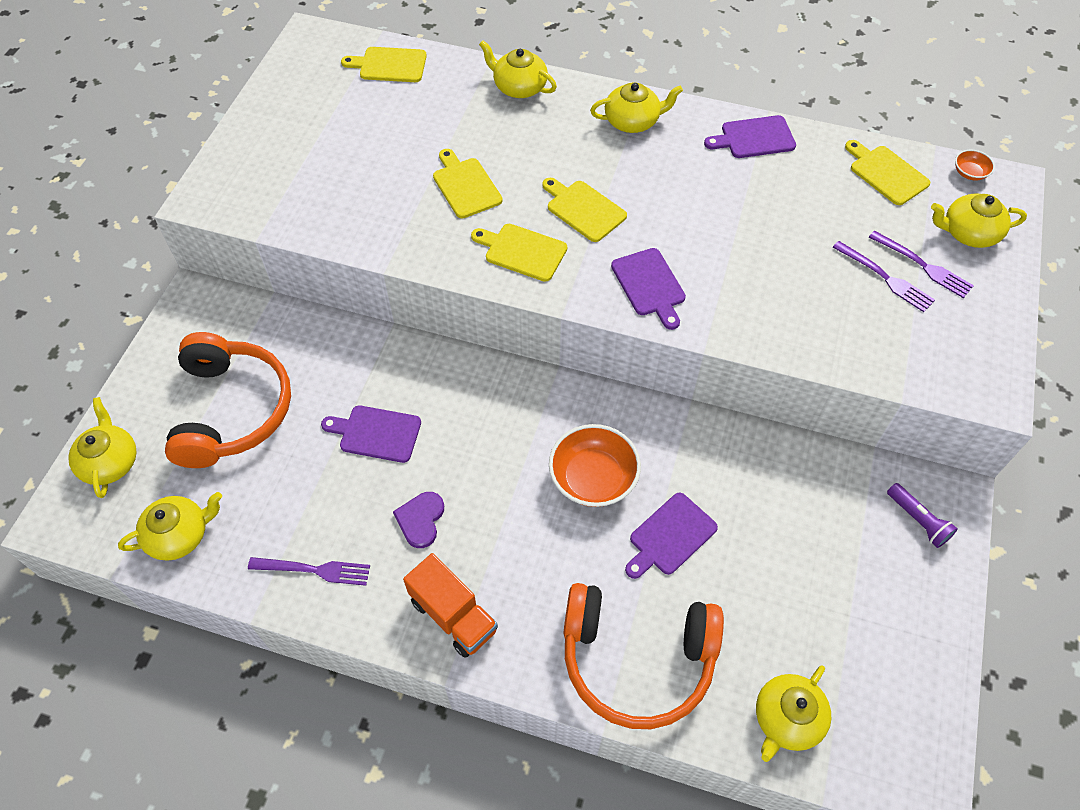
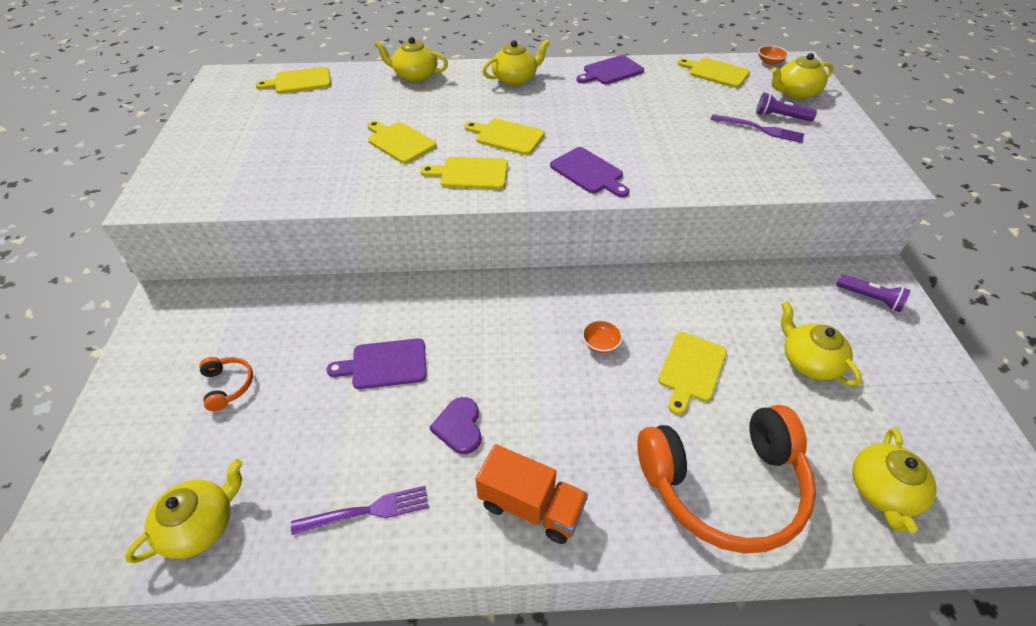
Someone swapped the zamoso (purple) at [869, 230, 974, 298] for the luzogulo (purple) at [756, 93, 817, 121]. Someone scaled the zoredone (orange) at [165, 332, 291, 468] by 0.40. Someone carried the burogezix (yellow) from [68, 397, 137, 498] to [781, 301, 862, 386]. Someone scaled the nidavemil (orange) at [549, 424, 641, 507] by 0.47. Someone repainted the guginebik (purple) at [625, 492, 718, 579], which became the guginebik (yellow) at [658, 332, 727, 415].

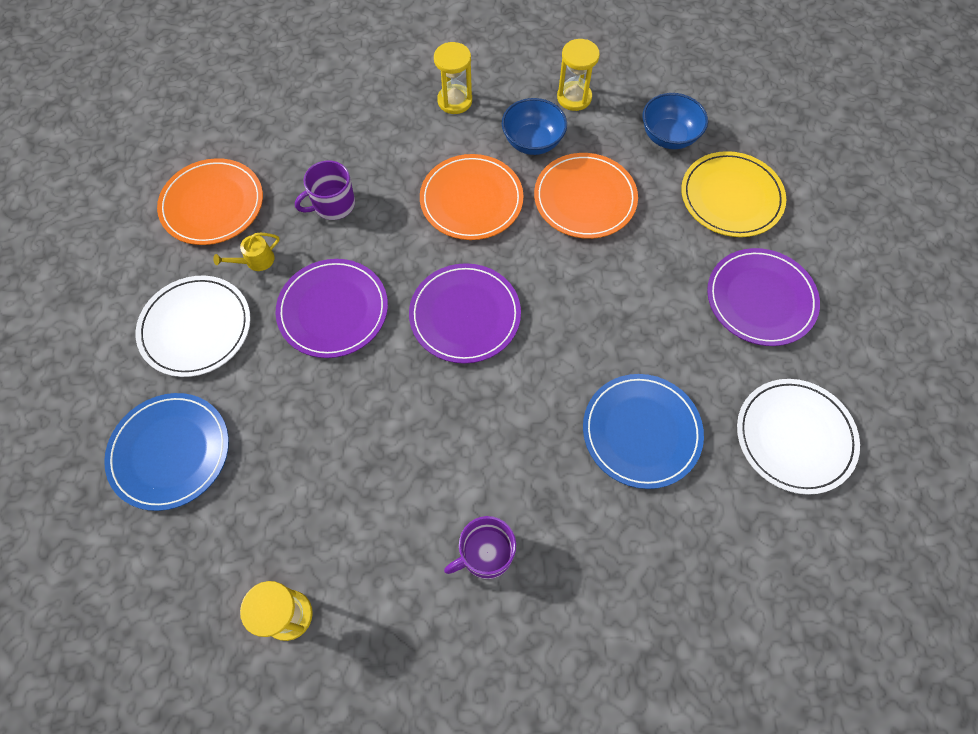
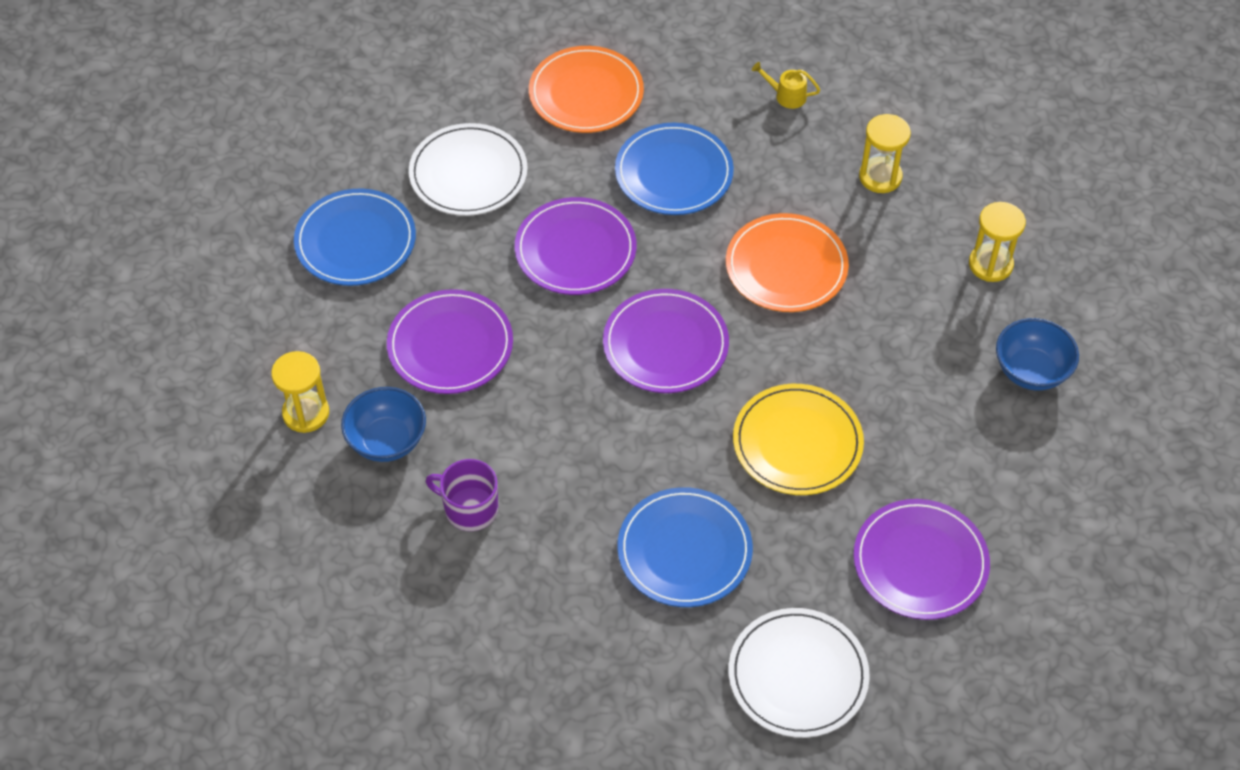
Someone carried the nidavemil (blue) from [502, 98, 567, 155] to [341, 387, 426, 462]. Someone carried the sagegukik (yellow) from [681, 151, 786, 237] to [733, 384, 864, 495]. Someone took away the sagegukik (orange) at [534, 153, 638, 239]. Someone swapped the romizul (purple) at [295, 161, 355, 220] for the sagegukik (blue) at [615, 123, 734, 215]. Someone carried the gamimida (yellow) from [213, 233, 279, 271] to [752, 62, 820, 109]. Someone put down the sagegukik (purple) at [387, 289, 513, 394].

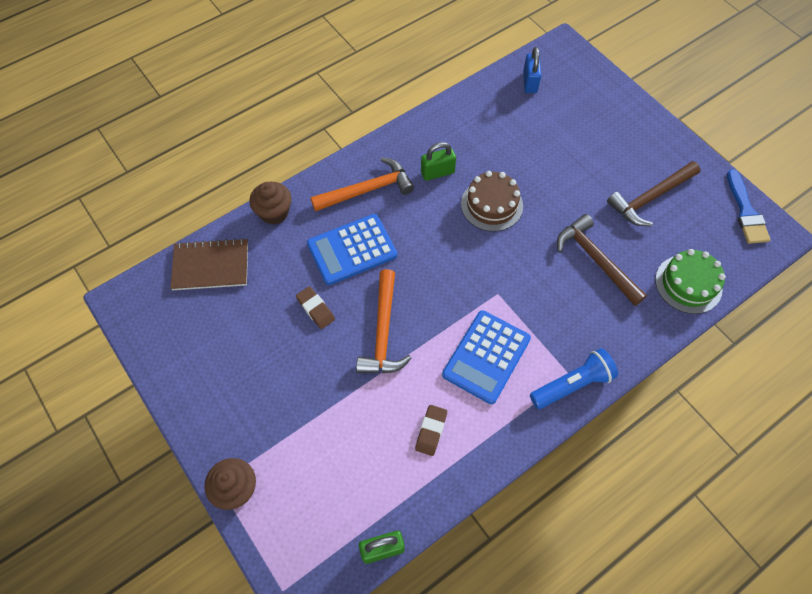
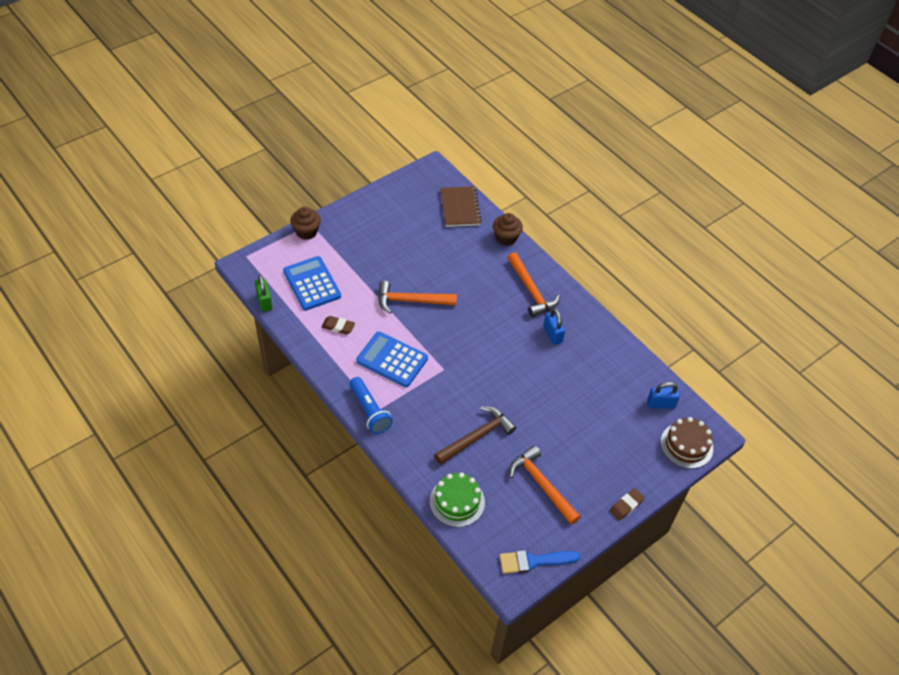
Someone repainted the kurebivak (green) at [421, 142, 456, 181], which became the kurebivak (blue) at [543, 308, 565, 345]. Someone repainted the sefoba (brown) at [607, 161, 700, 226], which became the sefoba (orange) at [509, 446, 581, 525]. Someone carried the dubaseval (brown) from [461, 171, 523, 231] to [661, 417, 713, 469]. Someone carried the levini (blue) from [307, 214, 397, 285] to [283, 256, 341, 310]. Someone carried the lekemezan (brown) from [296, 286, 335, 329] to [610, 488, 645, 521].

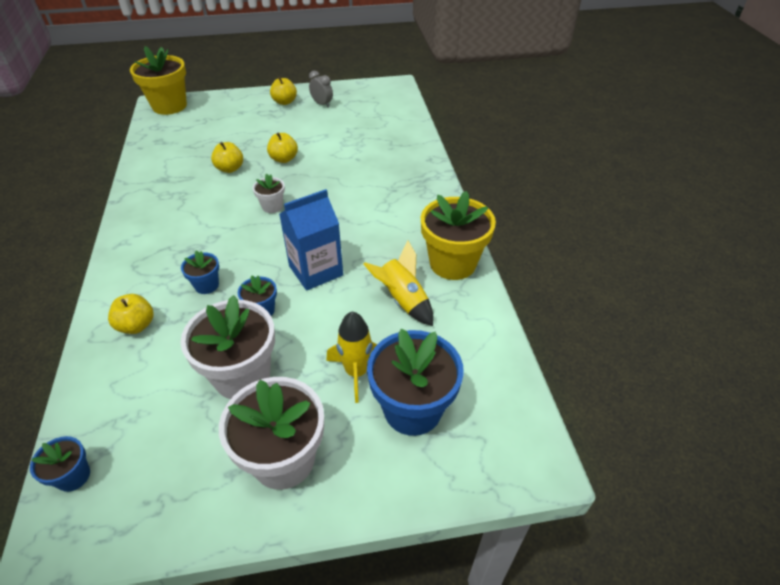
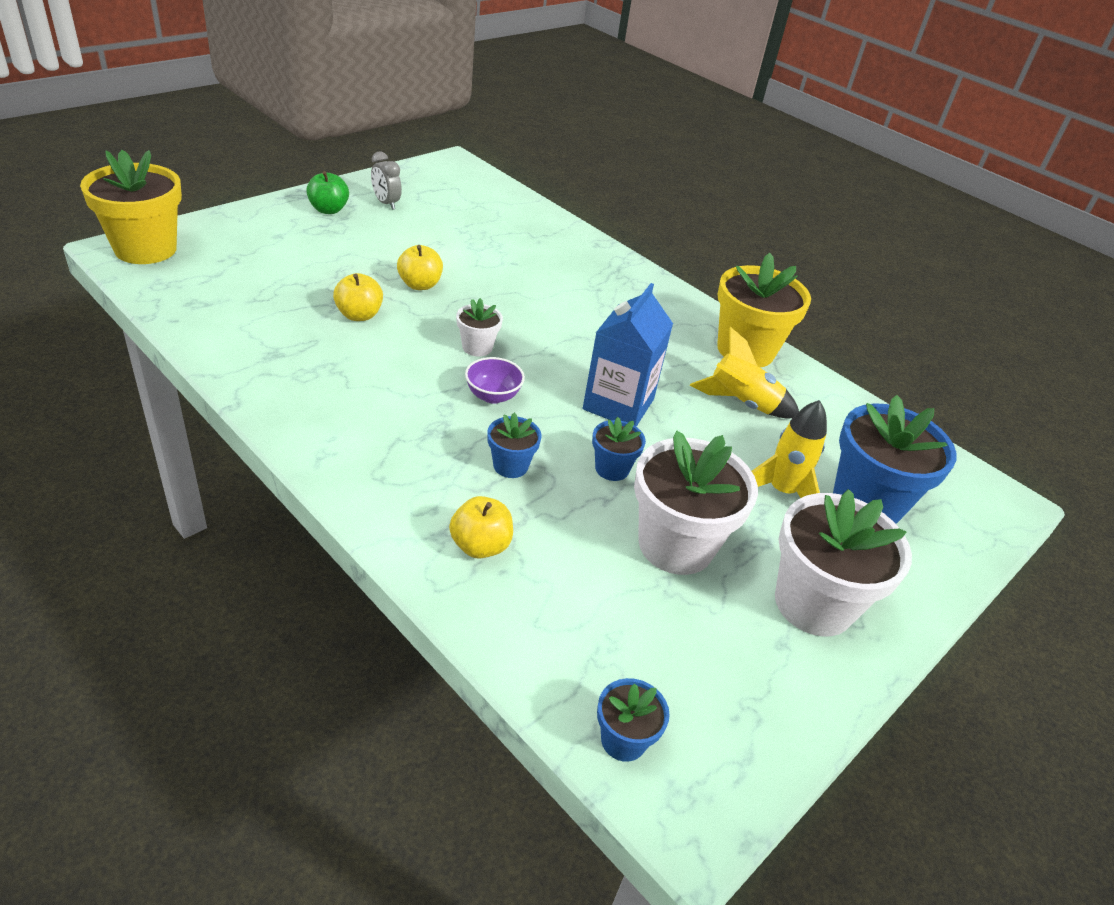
Someone rotated the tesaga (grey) at [309, 71, 333, 108] by 135 degrees counterclockwise. Someone repainted the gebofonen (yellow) at [270, 77, 297, 105], which became the gebofonen (green) at [306, 171, 349, 214]. Someone put down the nidavemil (purple) at [465, 357, 525, 404].

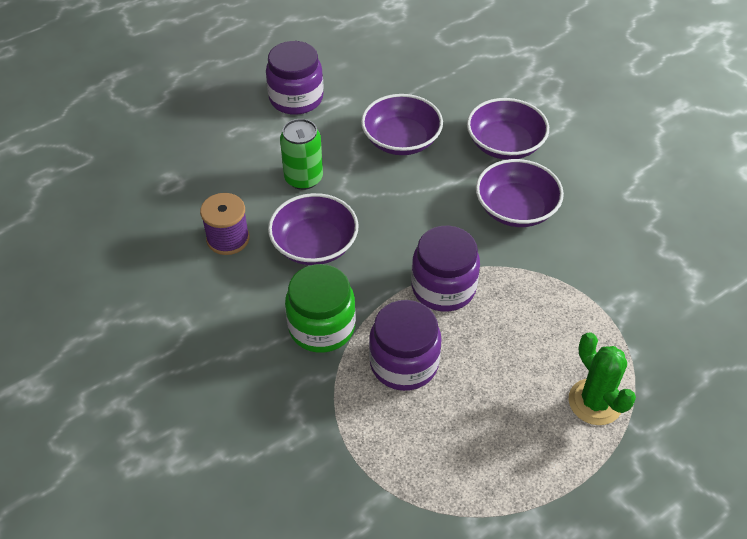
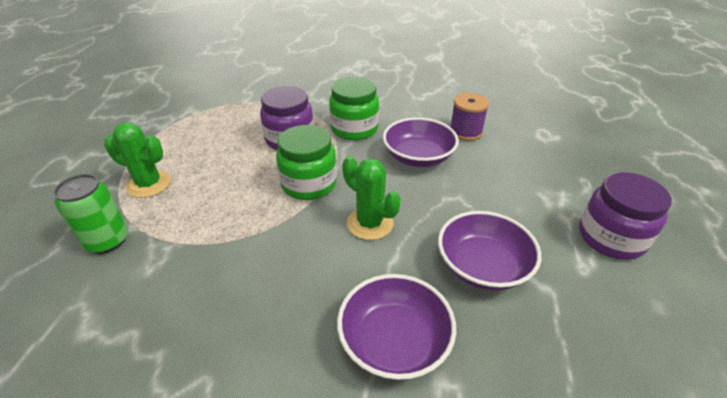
Someone carried the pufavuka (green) from [280, 119, 323, 190] to [53, 174, 128, 254]. Someone took away the nidavemil (purple) at [476, 159, 564, 227]. Someone repainted the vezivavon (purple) at [411, 226, 480, 312], which became the vezivavon (green) at [276, 125, 337, 200]. Someone put down the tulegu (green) at [342, 156, 401, 240].

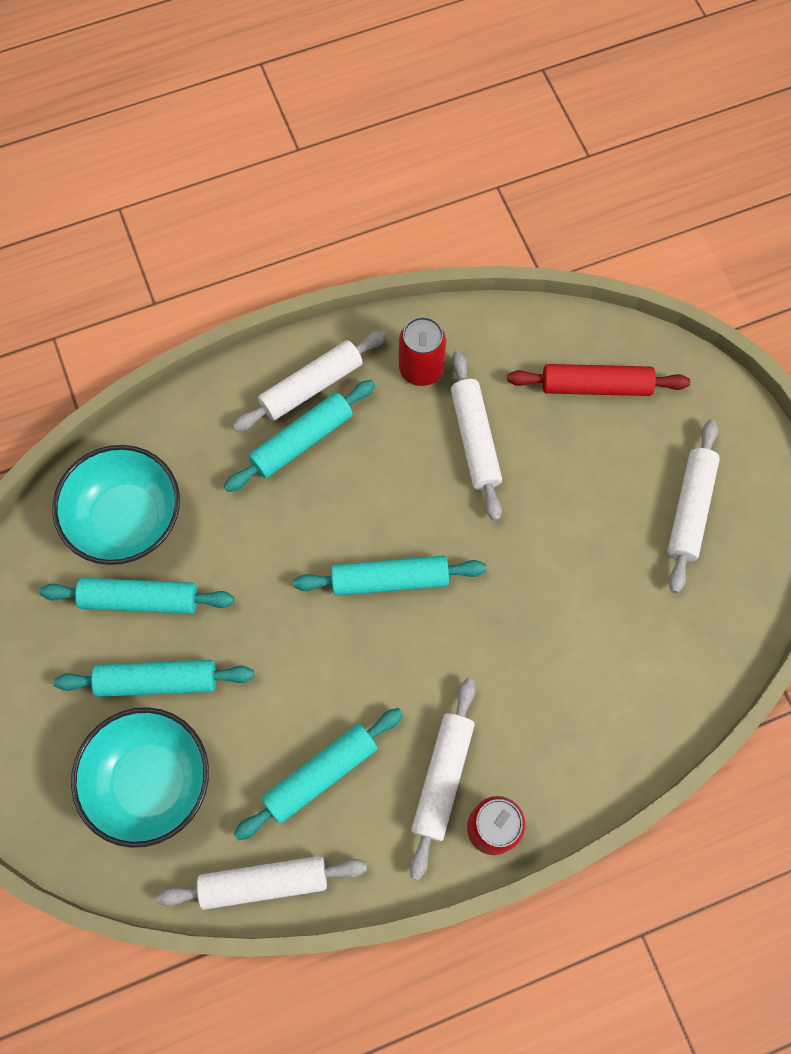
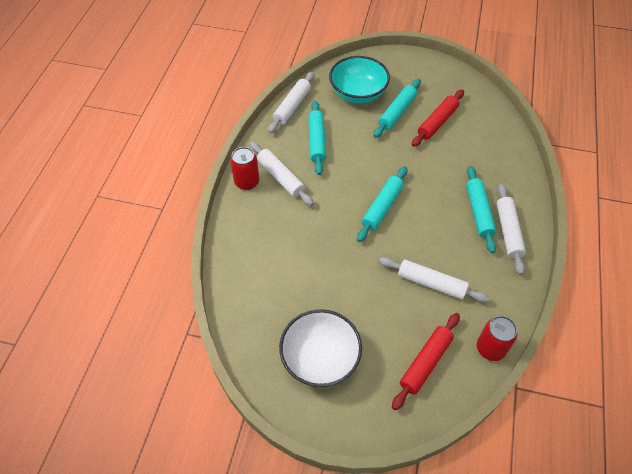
Someone carried the pufavuka (red) from [399, 317, 446, 386] to [477, 316, 517, 361]. Someone swapped the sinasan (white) at [668, 419, 720, 593] for the nidavemil (white) at [279, 309, 362, 387]. Someone took away the nidavemil (turquoise) at [52, 445, 180, 565]. Someone repainted the sinasan (turquoise) at [39, 578, 234, 614], which became the sinasan (red) at [412, 90, 464, 147].

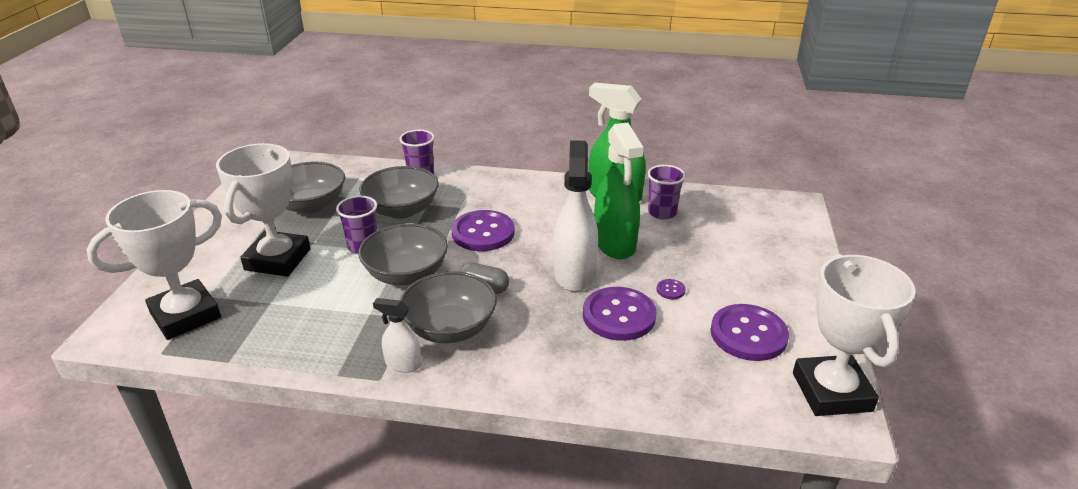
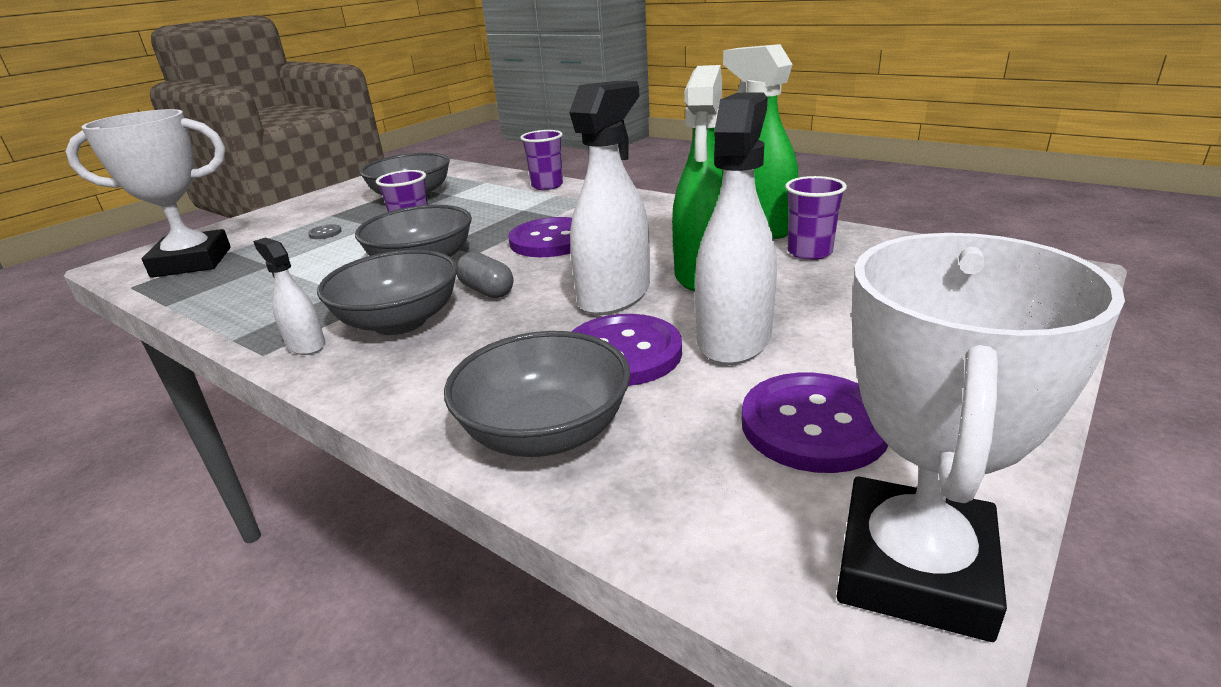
Someone swapped the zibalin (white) at [216, 143, 310, 277] for the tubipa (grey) at [308, 224, 342, 239]. Someone carried the nidavemil (grey) from [359, 166, 439, 219] to [444, 331, 631, 457]. Someone swapped the tubipa (purple) at [657, 279, 686, 299] for the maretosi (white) at [695, 93, 777, 365].

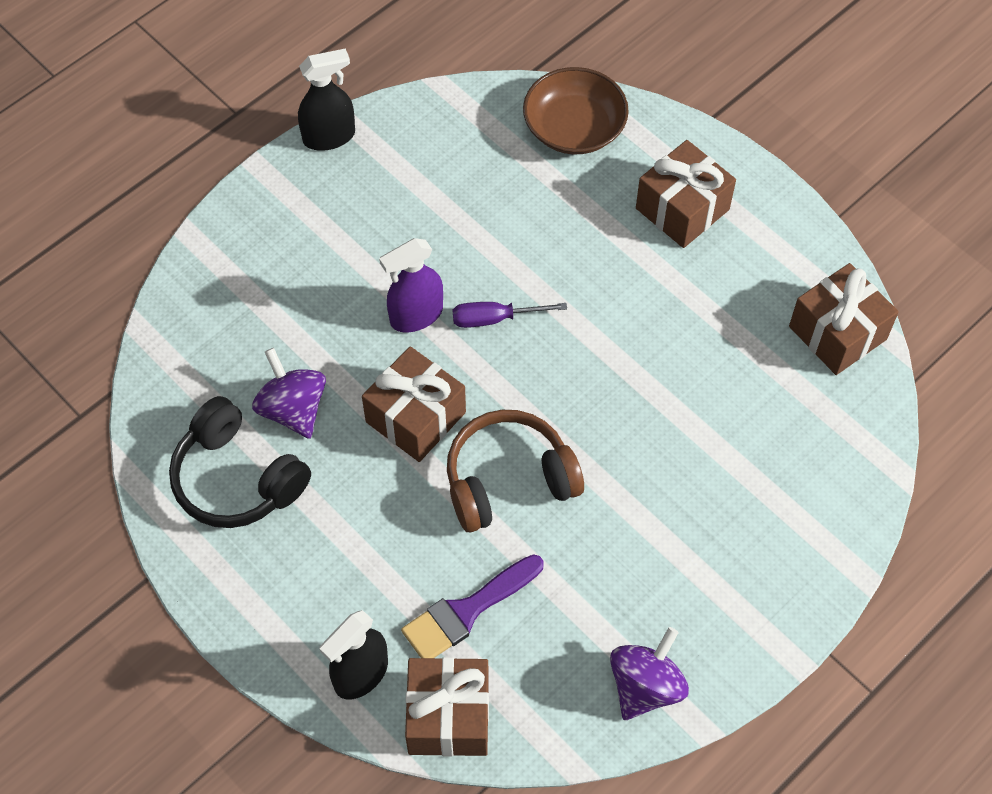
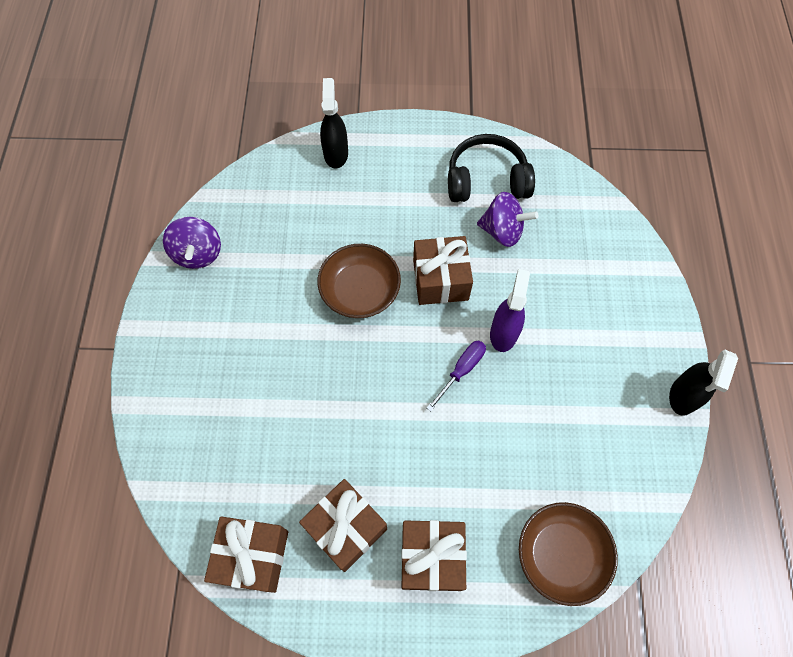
Someone swapped the zoredone (brown) at [447, 410, 584, 532] for the nidavemil (brown) at [317, 244, 401, 318]. Someone took away the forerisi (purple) at [401, 554, 544, 658]. Someone carried the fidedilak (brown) from [405, 657, 489, 756] to [299, 479, 387, 572].

